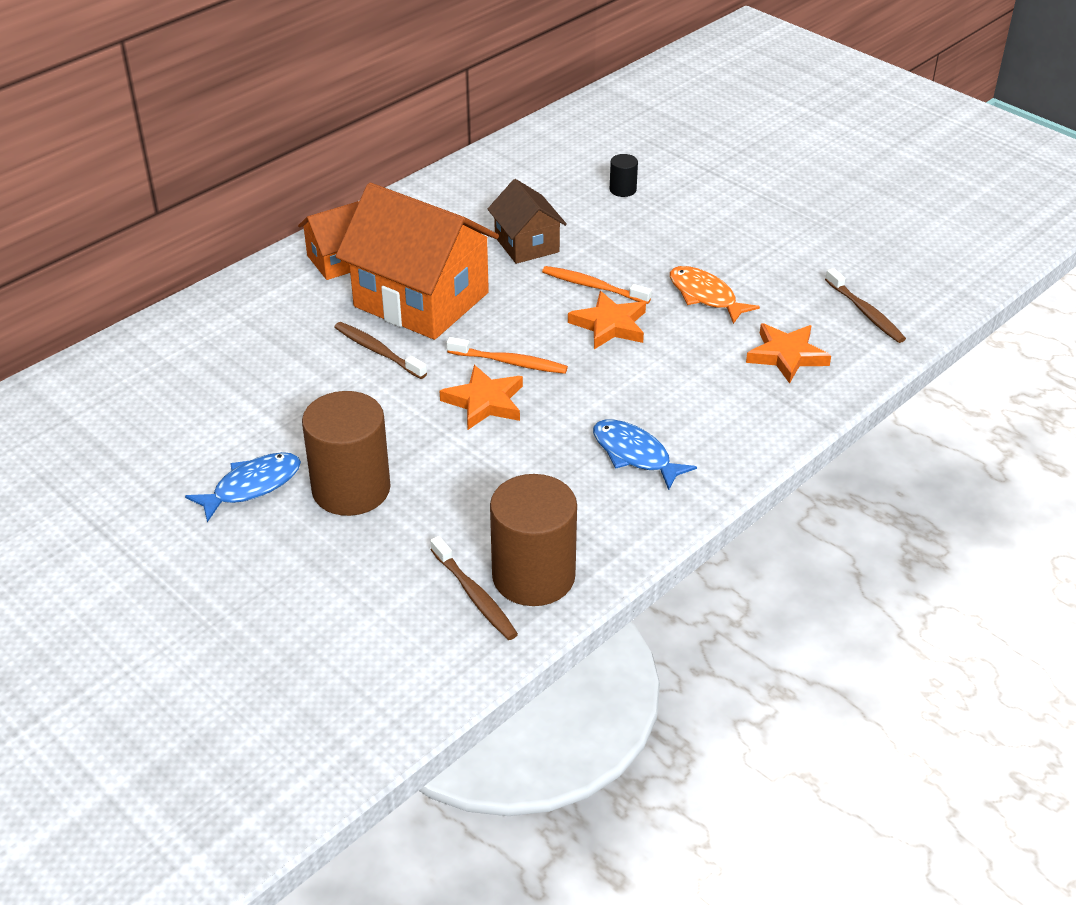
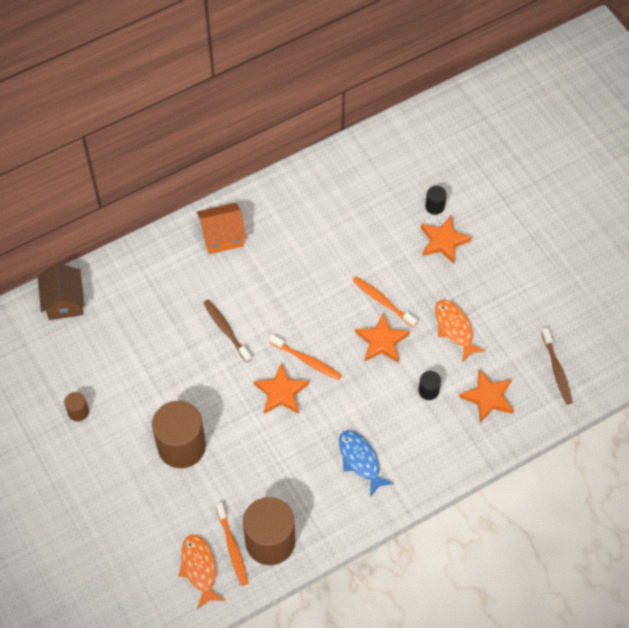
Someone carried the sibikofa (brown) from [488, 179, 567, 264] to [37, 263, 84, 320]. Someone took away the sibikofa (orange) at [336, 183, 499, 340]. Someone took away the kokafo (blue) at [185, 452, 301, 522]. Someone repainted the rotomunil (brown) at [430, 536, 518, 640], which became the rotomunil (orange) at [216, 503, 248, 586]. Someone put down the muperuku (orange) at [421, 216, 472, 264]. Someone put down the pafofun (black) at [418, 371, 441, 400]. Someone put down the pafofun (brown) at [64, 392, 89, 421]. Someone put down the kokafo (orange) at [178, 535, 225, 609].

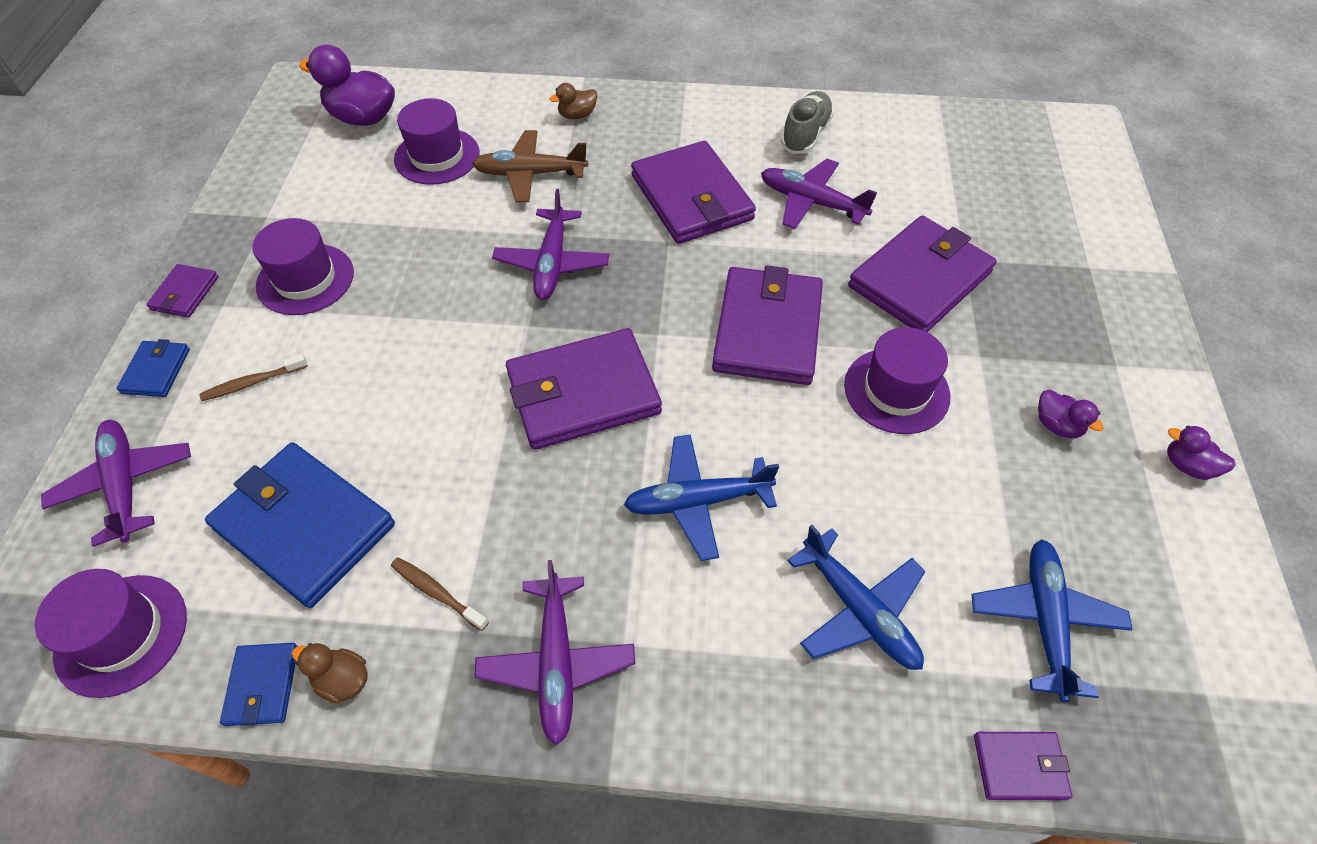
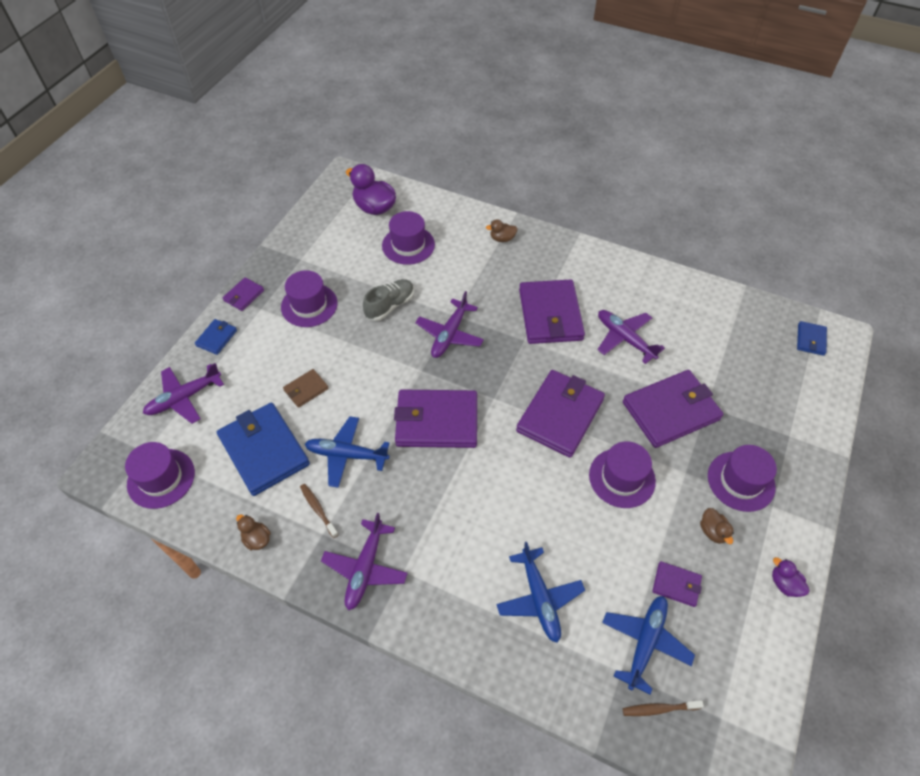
Someone carried the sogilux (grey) from [781, 91, 834, 154] to [363, 279, 414, 321]. Someone took away the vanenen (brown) at [472, 130, 588, 202]. Someone carried the rotomunil (brown) from [199, 354, 308, 401] to [623, 700, 704, 716]. Someone repainted the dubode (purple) at [1038, 390, 1104, 438], which became the dubode (brown) at [700, 508, 734, 544]. Someone rotated the vanenen (purple) at [41, 420, 191, 547] by 120 degrees counterclockwise. Someone carried the vanenen (blue) from [624, 434, 779, 561] to [305, 416, 390, 488]. Someone carried the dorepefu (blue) from [220, 643, 297, 726] to [797, 321, 827, 356]. Someone carried the dorepefu (purple) from [974, 732, 1072, 800] to [653, 561, 702, 607]. Someone put down the dorepefu (brown) at [283, 369, 329, 408]. Someone put down the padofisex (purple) at [708, 445, 777, 512].

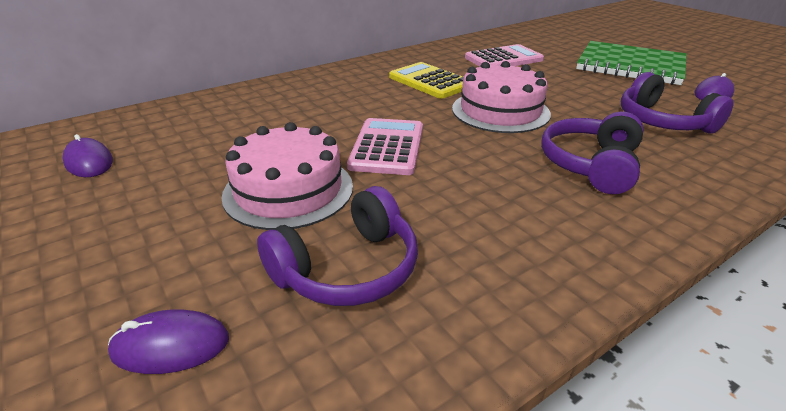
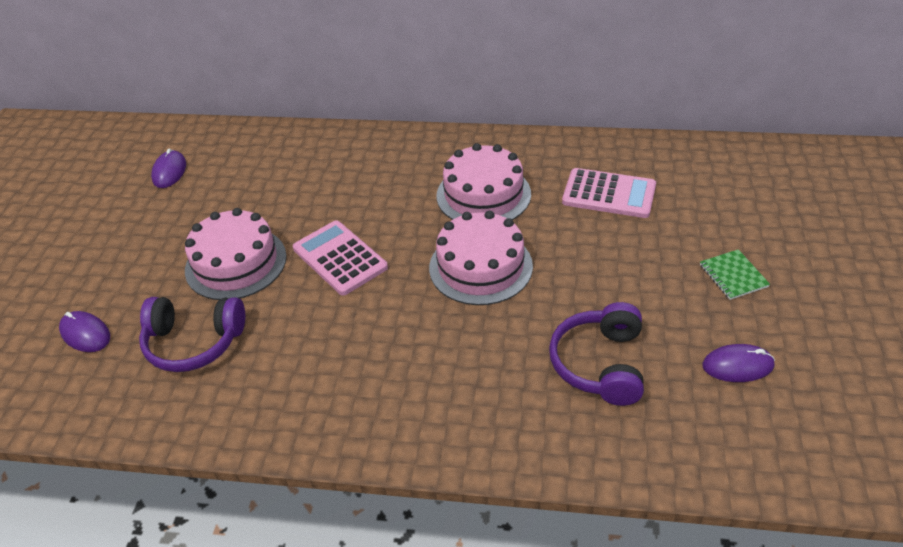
Someone scaled the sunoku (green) at [576, 41, 687, 85] by 0.42. Someone swapped the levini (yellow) at [389, 62, 464, 99] for the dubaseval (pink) at [436, 143, 531, 220]. Someone took away the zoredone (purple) at [541, 112, 643, 194]. Someone rotated the levini (pink) at [347, 118, 423, 175] by 90 degrees counterclockwise.

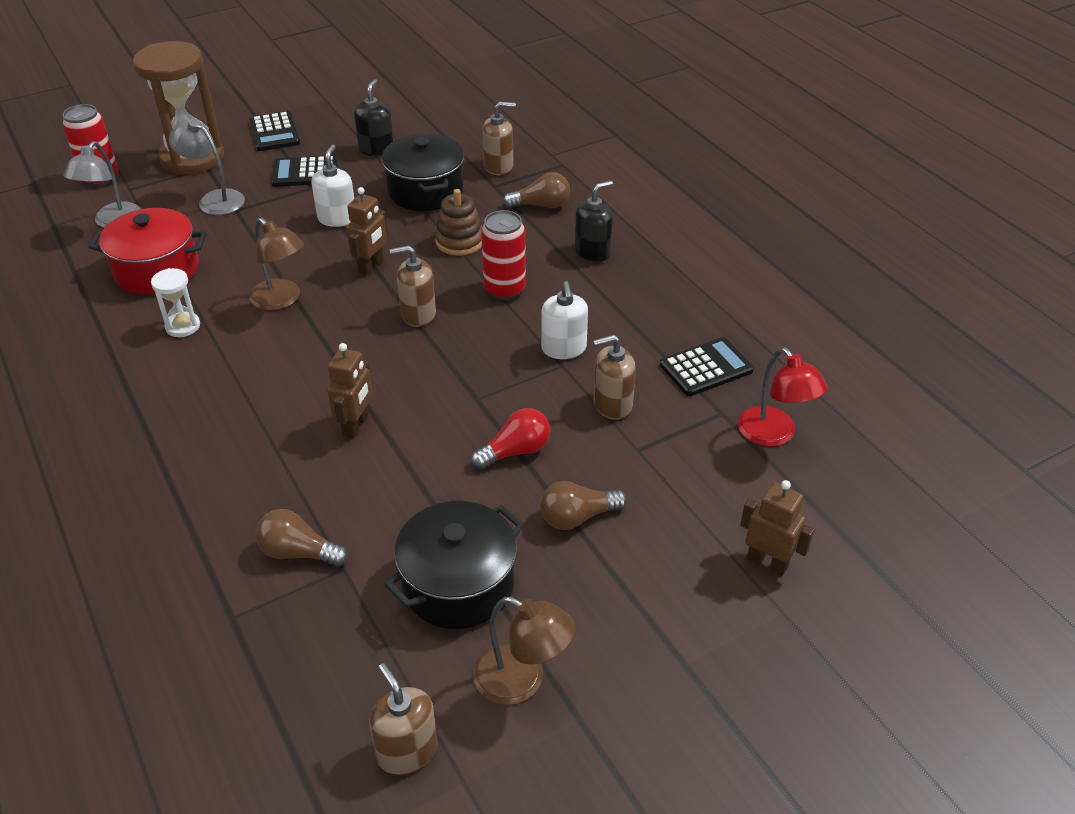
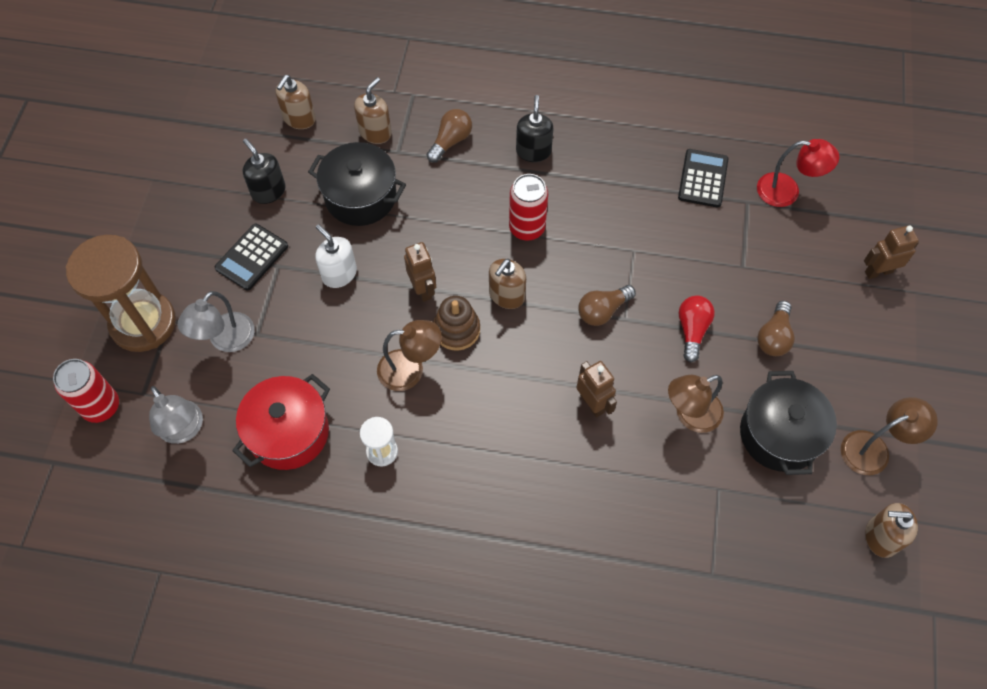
Someone took away the levini (black) at [249, 111, 300, 151]. Someone rotated the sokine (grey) at [169, 119, 245, 215] by 45 degrees counterclockwise. Someone carried the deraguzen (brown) from [435, 189, 482, 256] to [434, 296, 480, 351]. Someone took away the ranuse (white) at [541, 281, 588, 359]. Someone carried the ranuse (brown) from [593, 335, 636, 420] to [275, 75, 316, 129]. Someone carried the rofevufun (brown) from [256, 509, 348, 567] to [579, 285, 636, 326]. Someone put down the sokine (brown) at [668, 375, 724, 433].

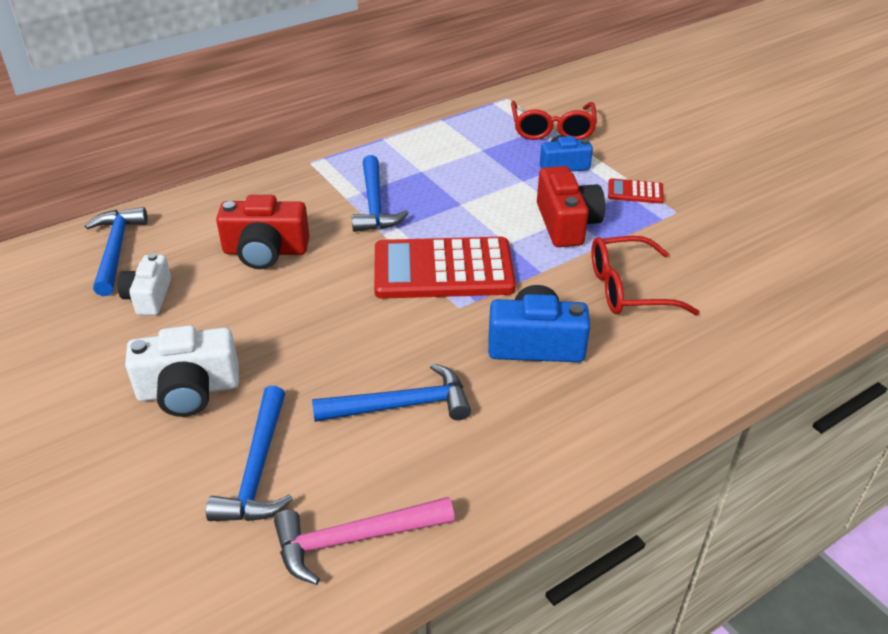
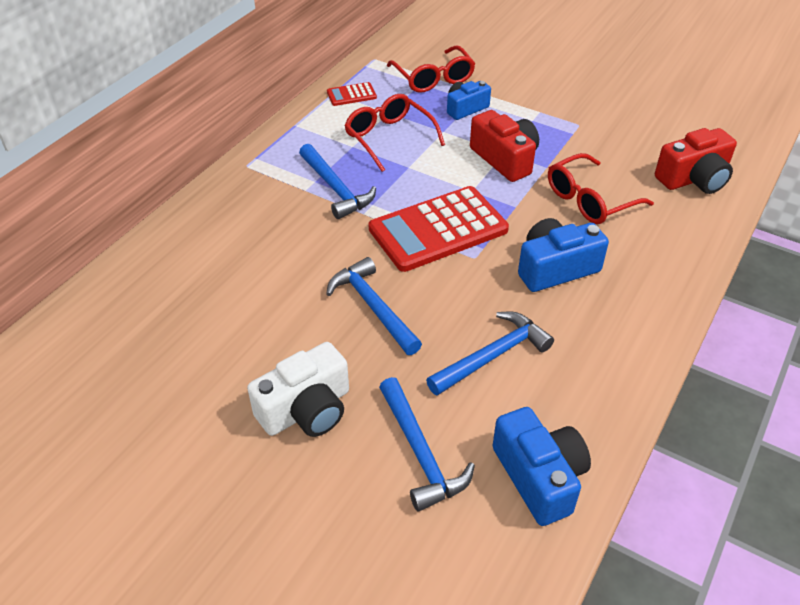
Someone carried the levini (red) from [608, 178, 664, 204] to [327, 82, 377, 106]. Someone carried the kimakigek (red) from [216, 195, 309, 269] to [655, 128, 737, 194]. Someone carried the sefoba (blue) from [85, 207, 148, 296] to [326, 257, 422, 355]. Someone took away the kimakigek (white) at [117, 253, 171, 315]. Someone swapped the sefoba (pink) at [274, 497, 455, 585] for the kimakigek (blue) at [492, 407, 591, 526]. Someone put down the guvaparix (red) at [344, 94, 445, 172].

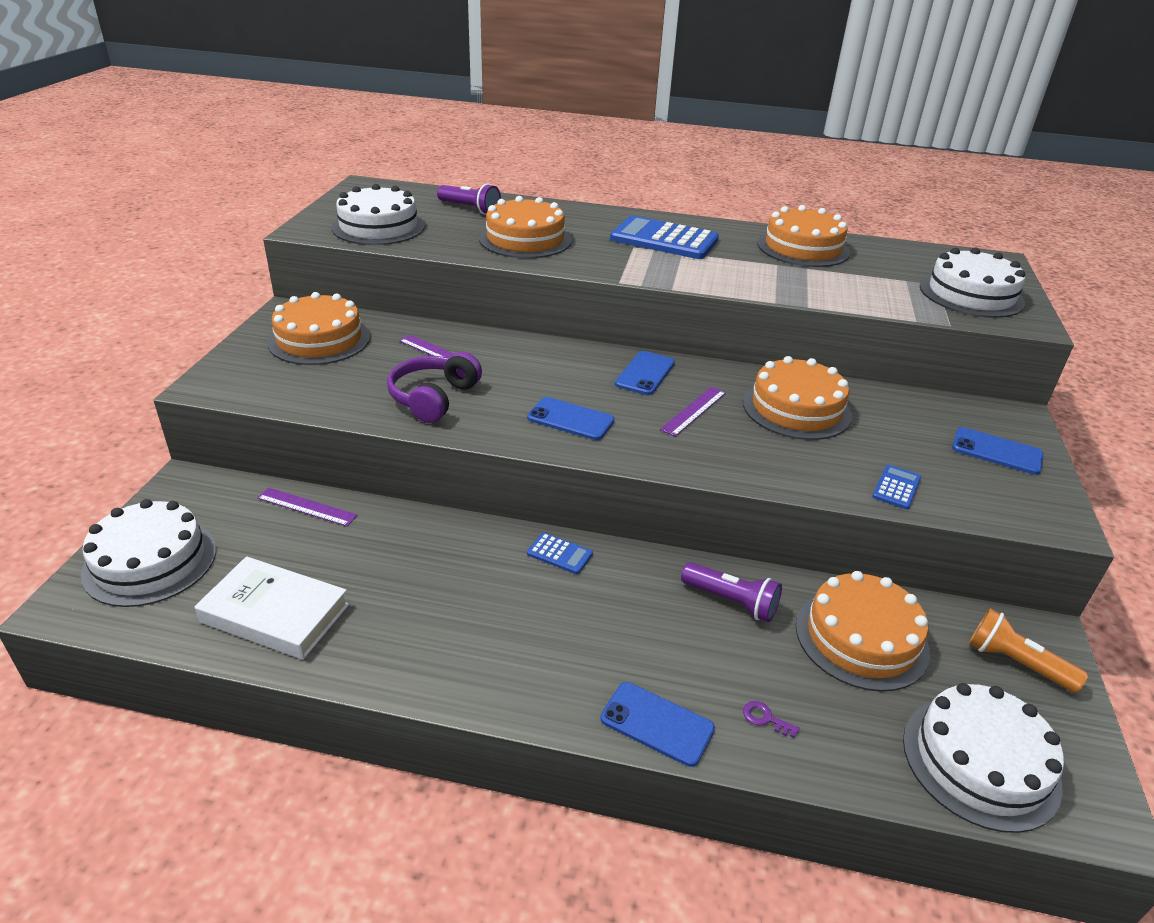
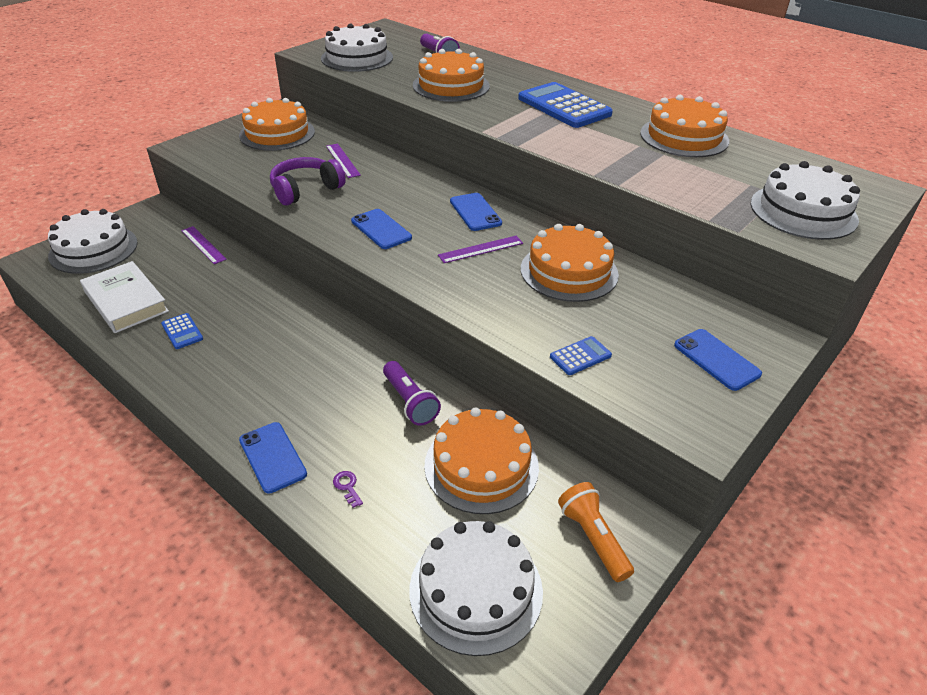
Someone rotated the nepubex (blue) at [615, 351, 675, 395] by 75 degrees counterclockwise. Someone carried the levini (blue) from [527, 533, 593, 574] to [161, 313, 203, 349].

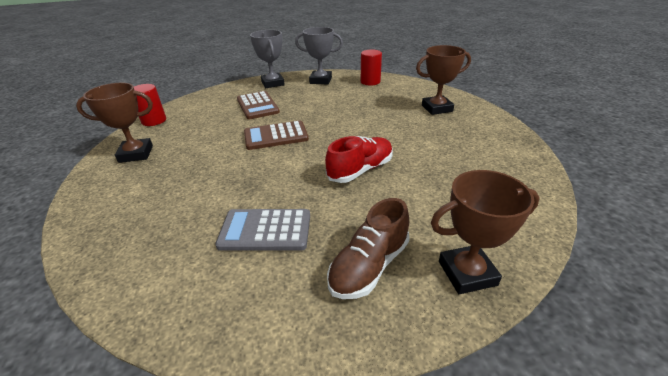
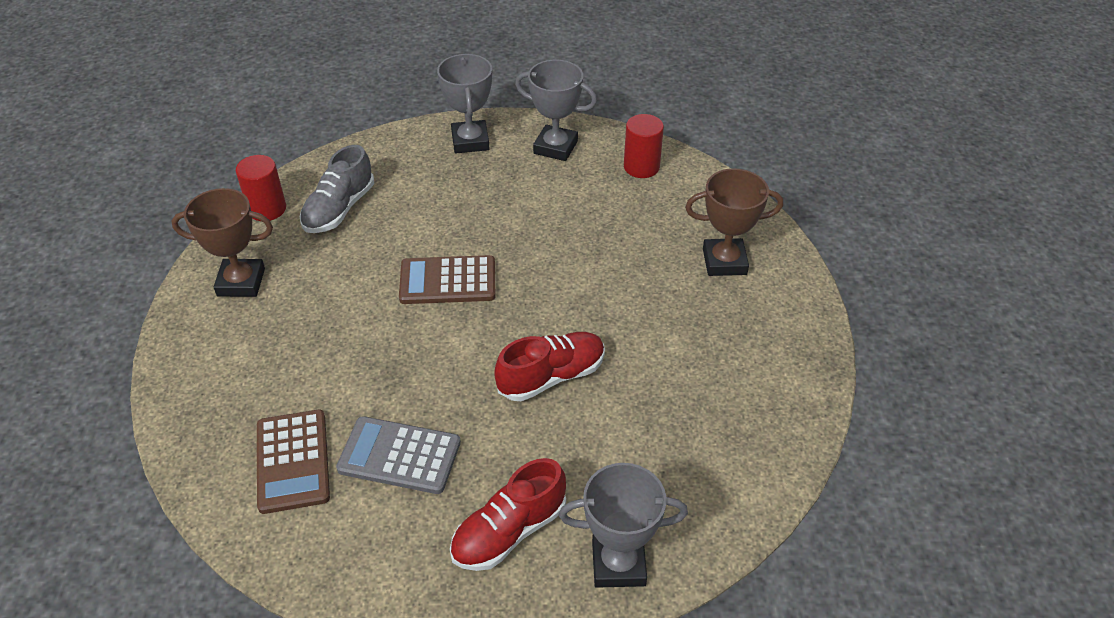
Someone carried the levini (brown) from [237, 91, 280, 119] to [257, 410, 330, 514]. Someone repainted the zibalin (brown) at [431, 170, 539, 294], which became the zibalin (grey) at [559, 463, 688, 588]. Someone repainted the sogilux (brown) at [327, 198, 410, 299], which became the sogilux (red) at [450, 458, 566, 571]. Someone put down the sogilux (grey) at [300, 145, 374, 233].

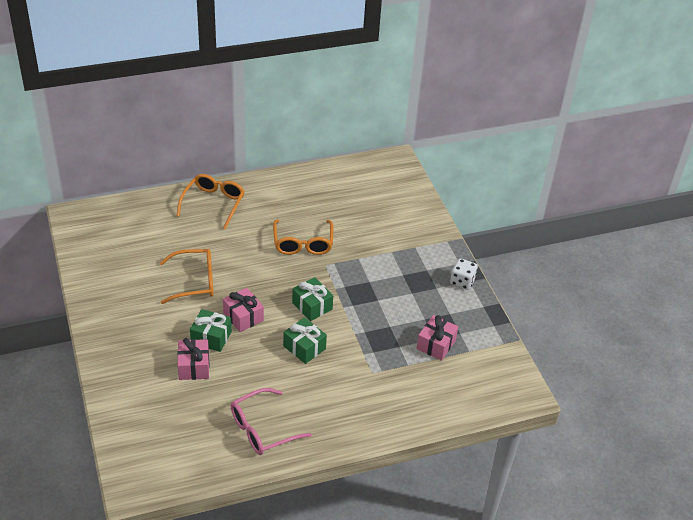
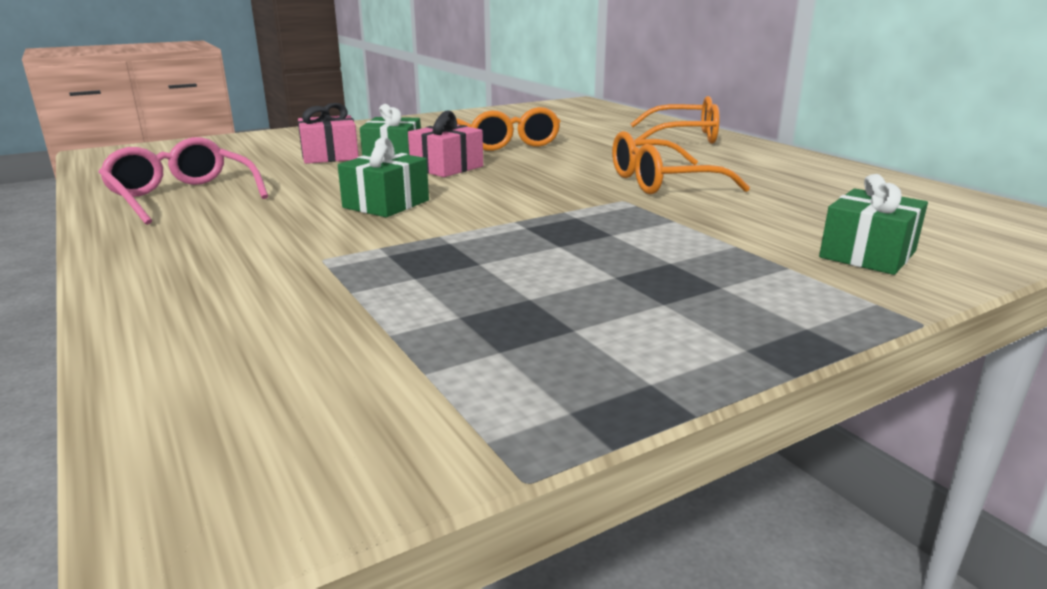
Someone took away the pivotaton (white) at [450, 258, 478, 290]. Someone carried the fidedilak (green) from [292, 277, 333, 321] to [819, 174, 928, 275]. Someone took away the fidedilak (pink) at [416, 315, 458, 361].

